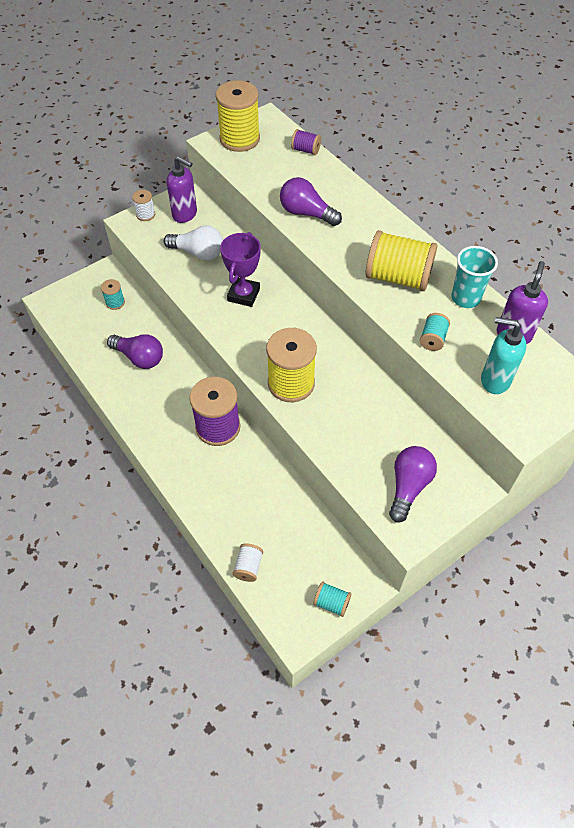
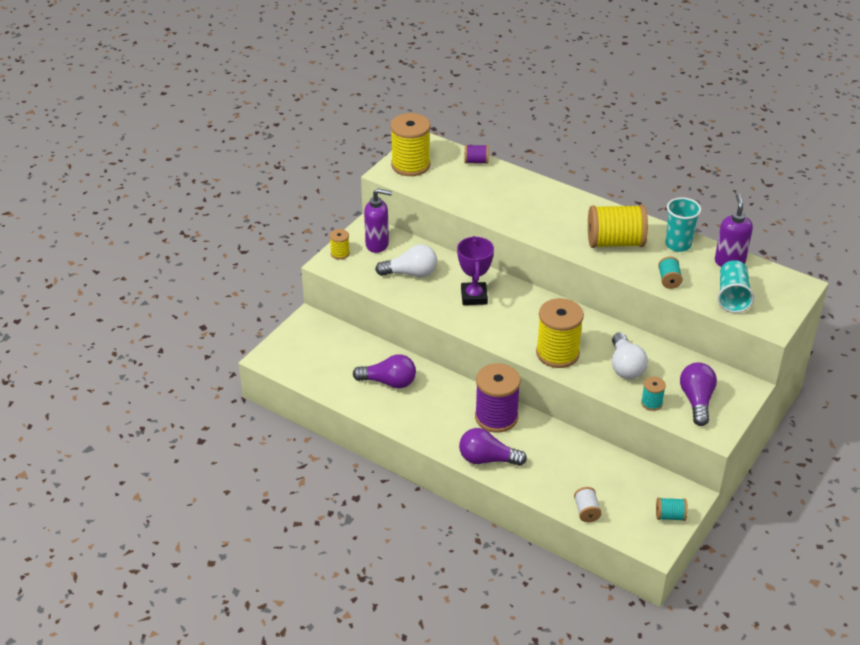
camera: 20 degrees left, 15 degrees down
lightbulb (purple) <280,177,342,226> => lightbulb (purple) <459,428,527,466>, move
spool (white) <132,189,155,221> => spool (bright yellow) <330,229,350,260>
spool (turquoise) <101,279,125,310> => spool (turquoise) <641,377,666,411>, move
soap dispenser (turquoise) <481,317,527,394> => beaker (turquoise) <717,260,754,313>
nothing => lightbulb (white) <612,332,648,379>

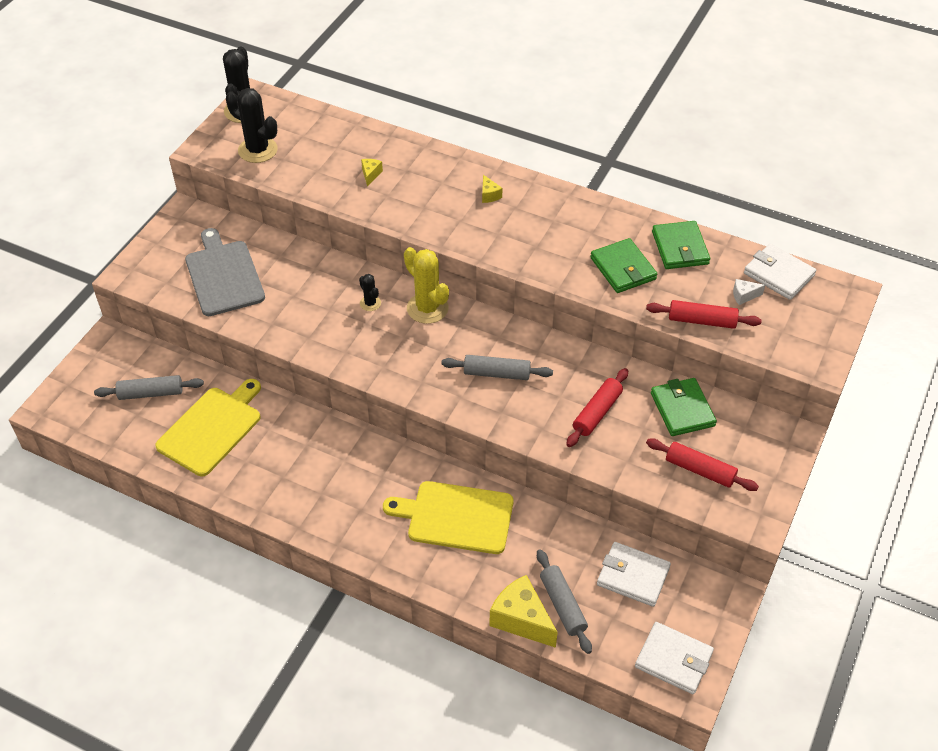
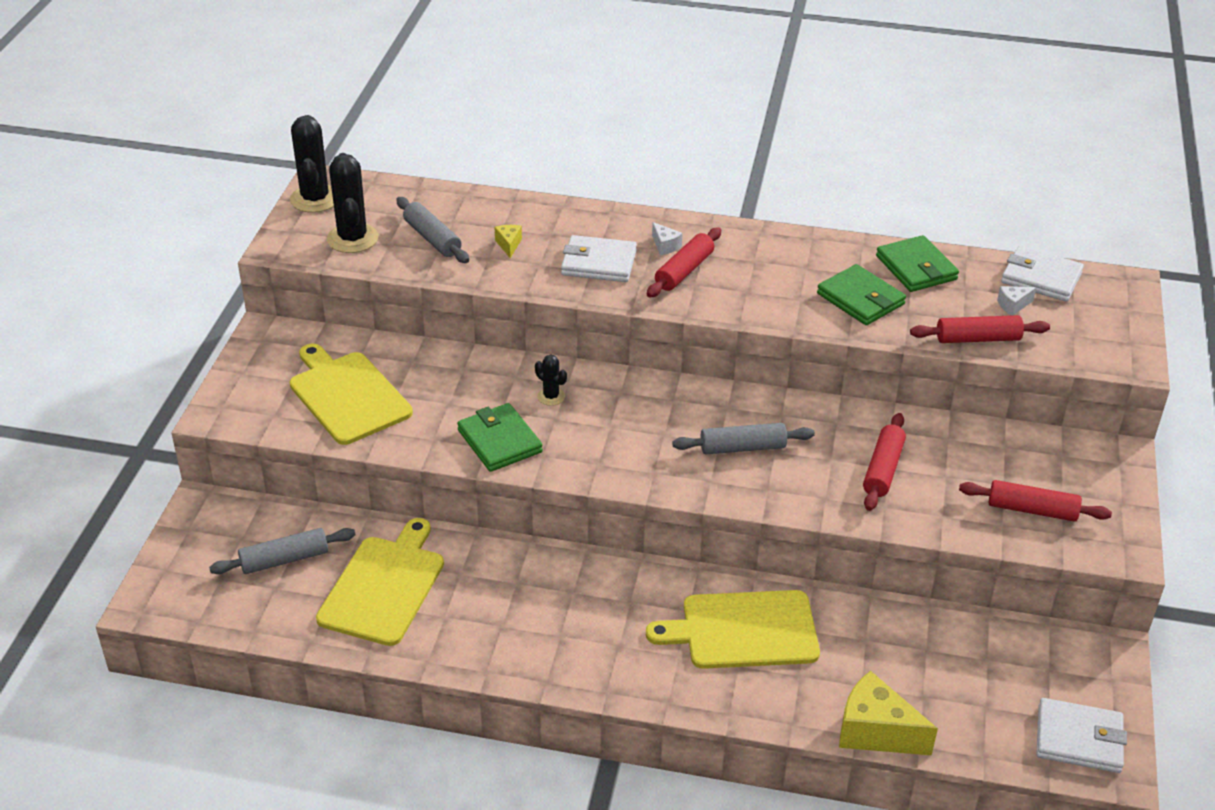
camera: 15 degrees left, 10 degrees down
saguaro cactus (black) <226,88,278,163> => saguaro cactus (black) <327,153,379,253>, 60 degrees clockwise
piece of cheese (bright yellow) <482,175,502,203> => piece of cheese (white) <652,222,683,255>
cutting board (gray) <185,228,265,316> => cutting board (bright yellow) <290,344,413,445>
saguaro cactus (bright yellow) <404,247,449,324> => nothing
card wallet (leaf-green) <651,378,717,436> => card wallet (leaf-green) <457,403,543,472>, move
card wallet (white) <597,542,671,607> => card wallet (white) <561,235,637,282>, move
pastry roller (gray) <537,549,592,654> => pastry roller (gray) <396,197,469,263>, move
nothing => pastry roller (crimson) <647,227,721,298>

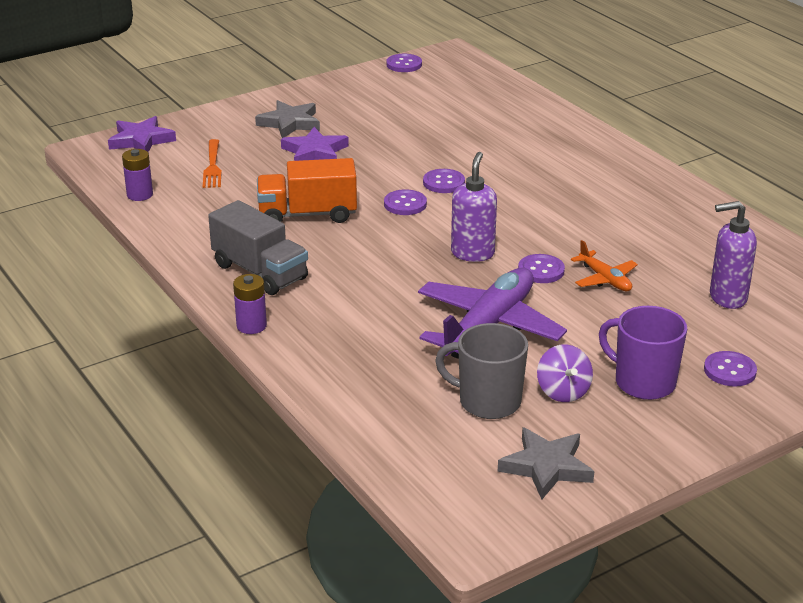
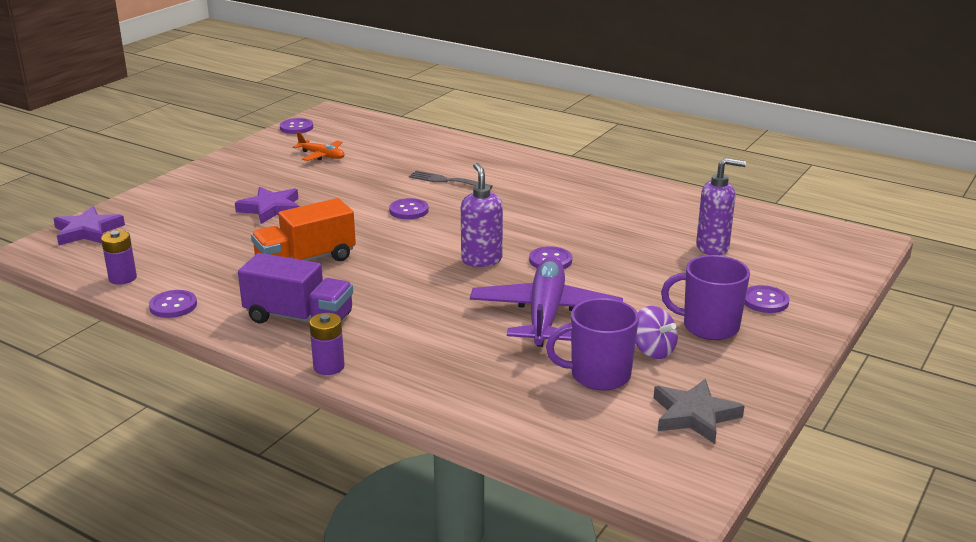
camera: 25 degrees left, 5 degrees down
star shape (gray) <255,100,320,138> => nothing
table fork (orange-coloured) <203,139,222,188> => nothing
sewing button (purple) <384,189,427,215> => sewing button (purple) <149,290,197,318>, move
toy truck (gray) <208,200,308,295> => toy truck (purple) <238,253,353,323>
soap dispenser (purple) <710,201,757,309> => soap dispenser (purple) <696,158,746,255>, 150 degrees counterclockwise
toy plane (orange-coloured) <571,240,638,291> => toy plane (orange-coloured) <293,132,345,161>, move
tea mug (gray) <435,323,528,419> => tea mug (purple) <546,298,639,390>
nothing => table fork (gray) <409,170,493,189>

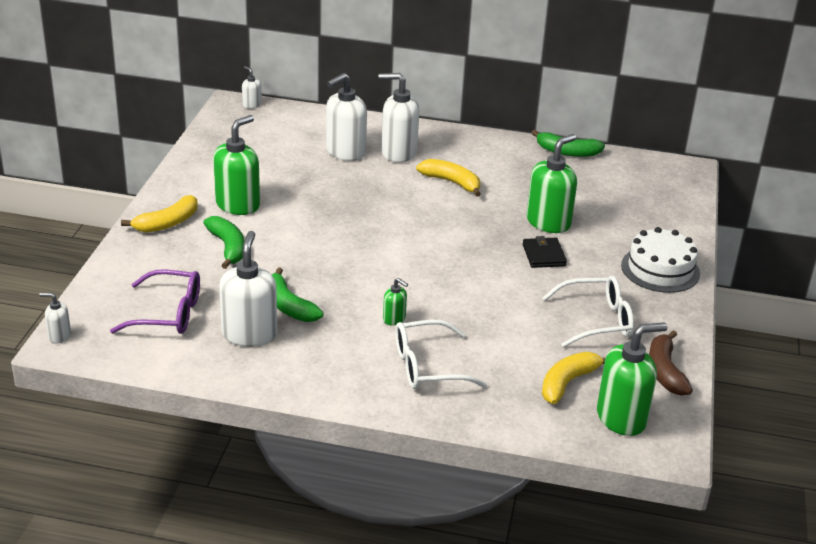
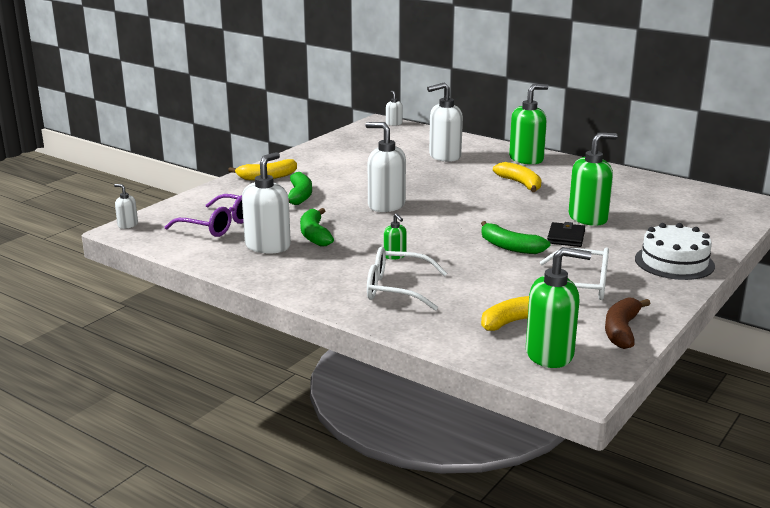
camera: 25 degrees right, 10 degrees down
soap dispenser (white) <379,73,419,163> => soap dispenser (white) <366,122,406,212>, move
soap dispenser (leaf-green) <213,115,260,215> => soap dispenser (leaf-green) <509,84,548,165>, move
banana fruit (leaf-green) <531,130,605,157> => banana fruit (leaf-green) <481,221,550,254>, move

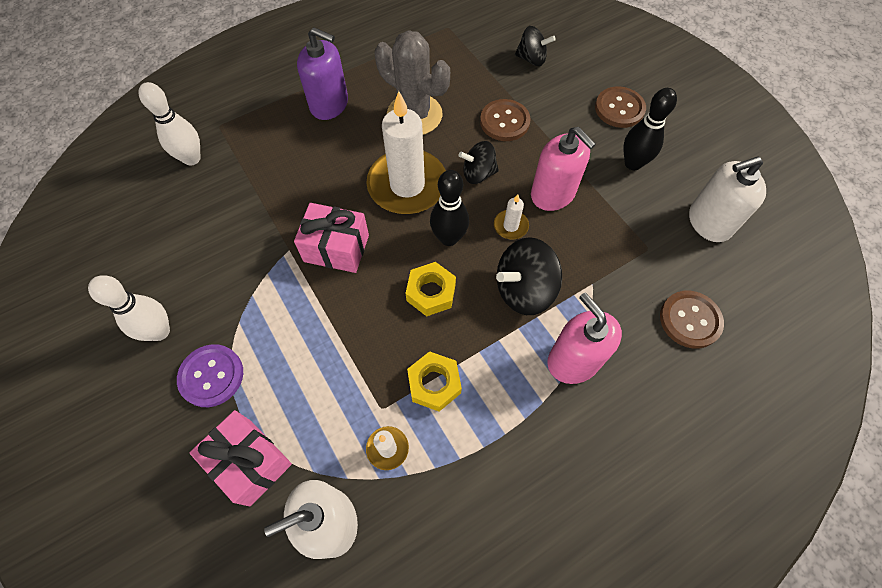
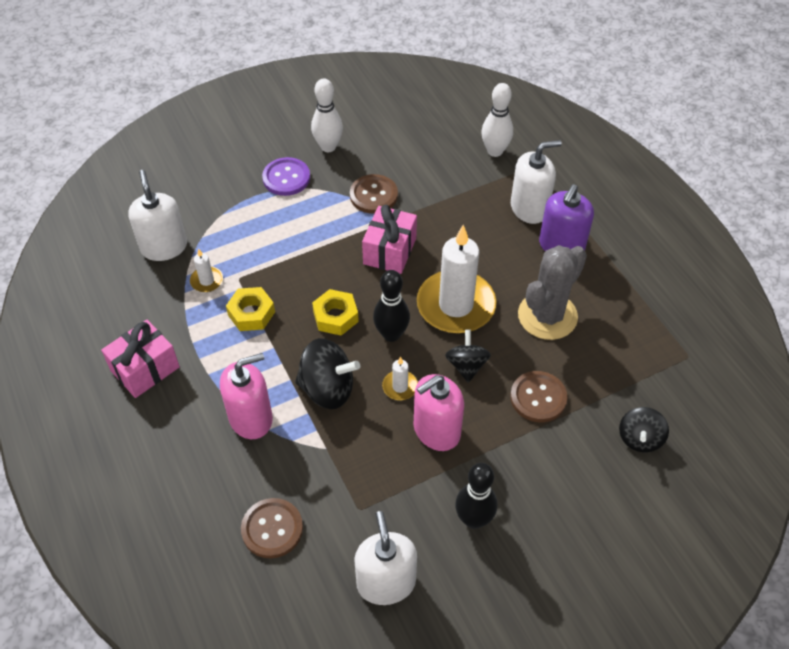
camera: 95 degrees right, 10 degrees down
sewing button (brown) <595,86,646,128> => sewing button (brown) <350,174,398,214>, move
spinning top (black) <496,237,562,315> => spinning top (black) <295,338,360,409>, 120 degrees clockwise
gift (rosy) <189,410,292,507> => gift (rosy) <101,319,180,398>, move
nothing => soap dispenser (white) <511,140,562,224>

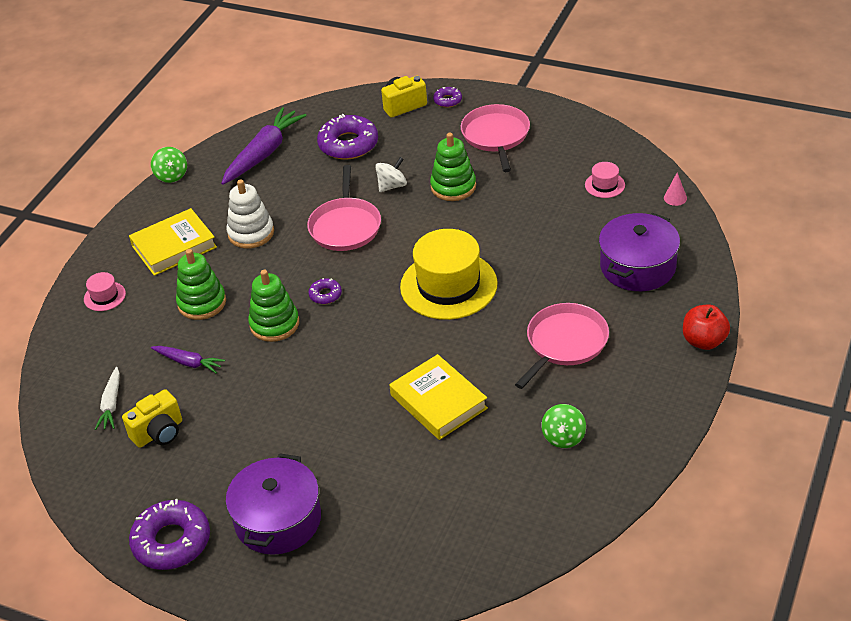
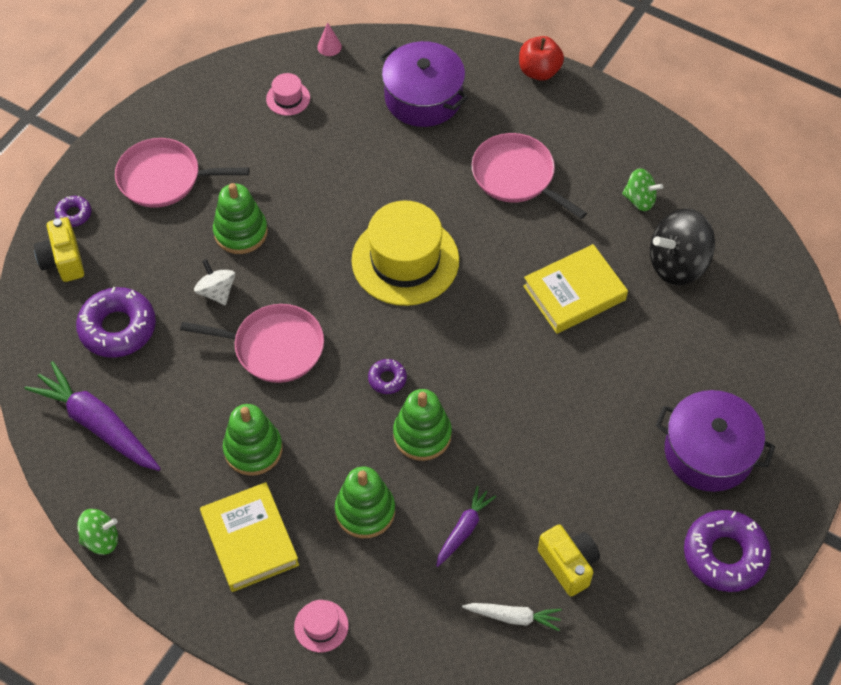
camera: 85 degrees left, 15 degrees up
stacking toy (white) <227,179,274,248> => stacking toy (leaf-green) <223,404,282,476>
nothing => spinning top (black) <650,208,715,285>

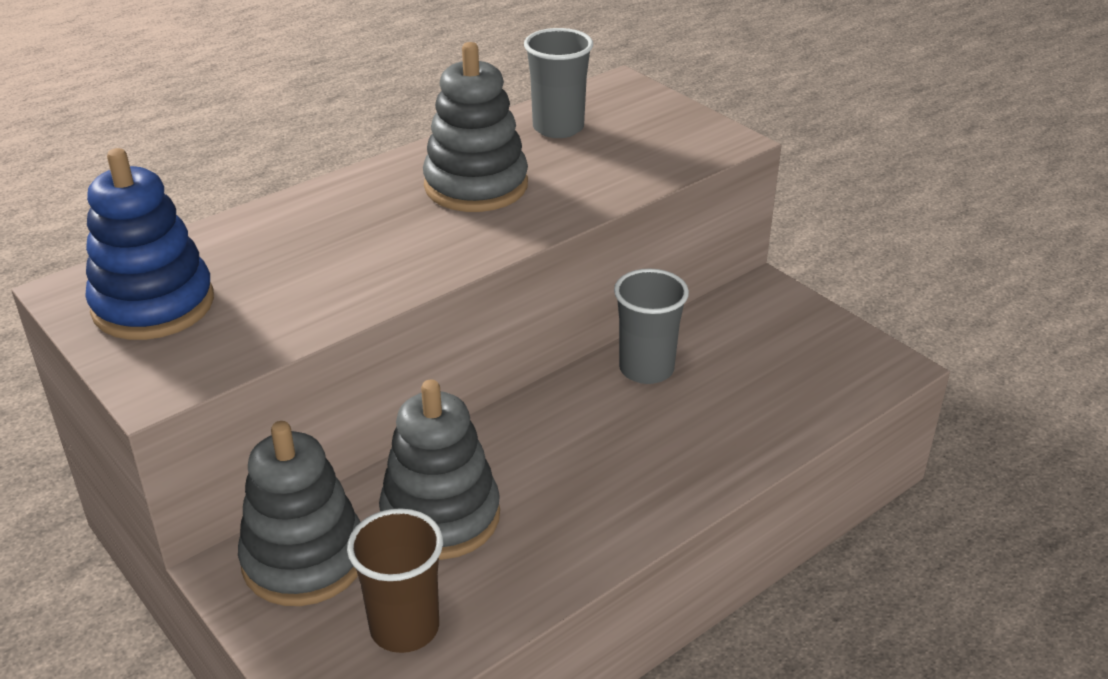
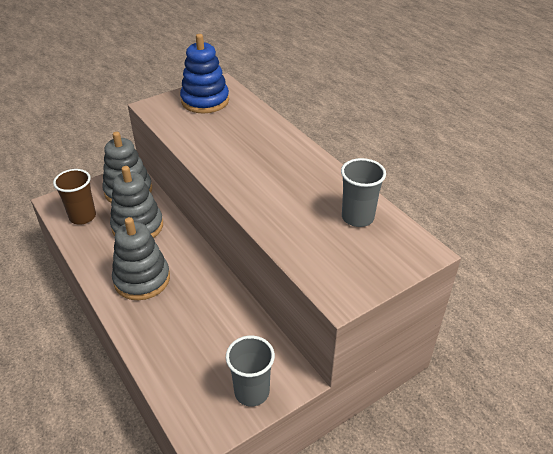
camera: 95 degrees right, 5 degrees up
stacking toy (gray) <423,42,528,212> => stacking toy (gray) <112,217,170,300>, move
beaker (gray) <614,269,689,384> => beaker (gray) <226,336,275,406>, move

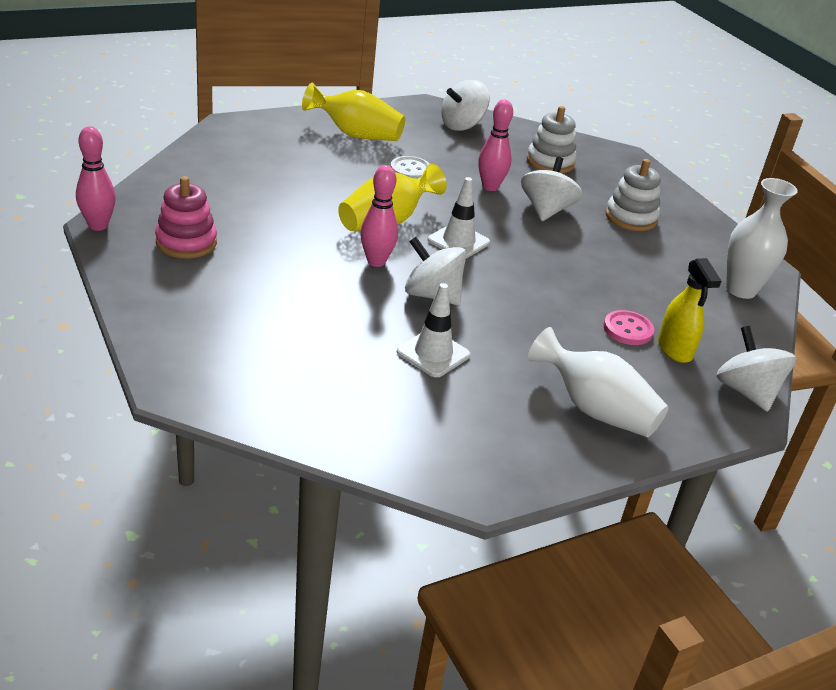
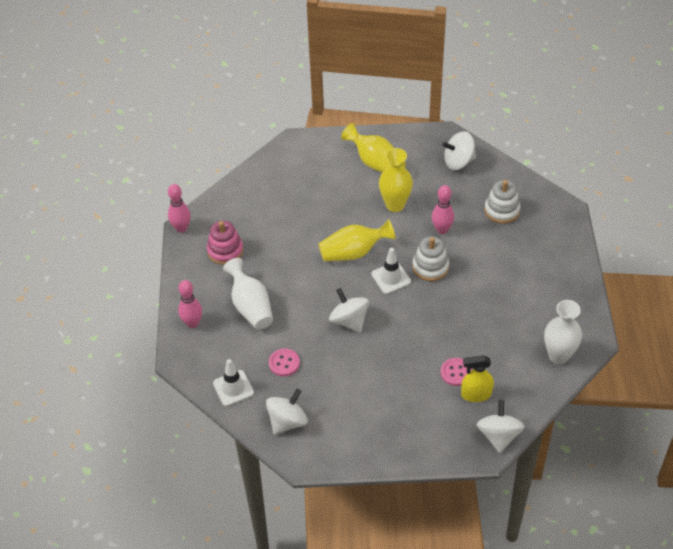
camera: 30 degrees right, 15 degrees up
sewing button (white) <391,156,430,179> => flower vase (bright yellow) <379,148,413,212>
spinning top (white) <521,157,582,221> => spinning top (white) <266,389,308,435>, move
stacking toy (white) <606,159,661,231> => stacking toy (white) <413,236,449,281>, move
skittle (rosy) <360,165,398,267> => skittle (rosy) <178,280,202,328>, move
sprayer (bright yellow) <658,258,721,363> => sprayer (bright yellow) <461,355,494,402>, 75 degrees clockwise
road cone (white) <397,283,470,377> => road cone (white) <213,359,254,406>, move
flower vase (white) <528,327,669,438> => flower vase (white) <223,258,273,330>, move
nothing => sewing button (rosy) <269,349,300,376>

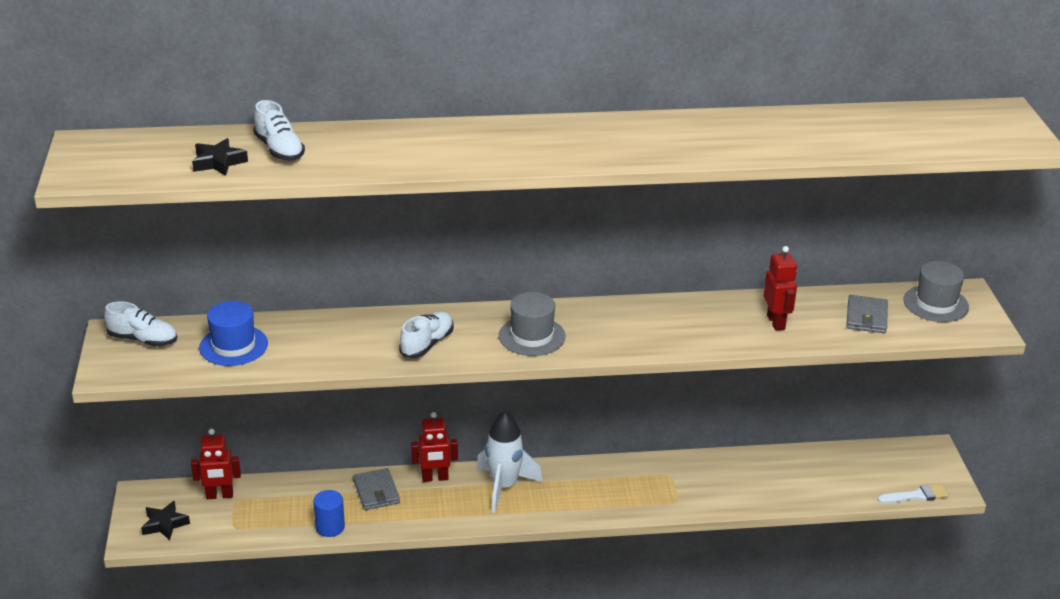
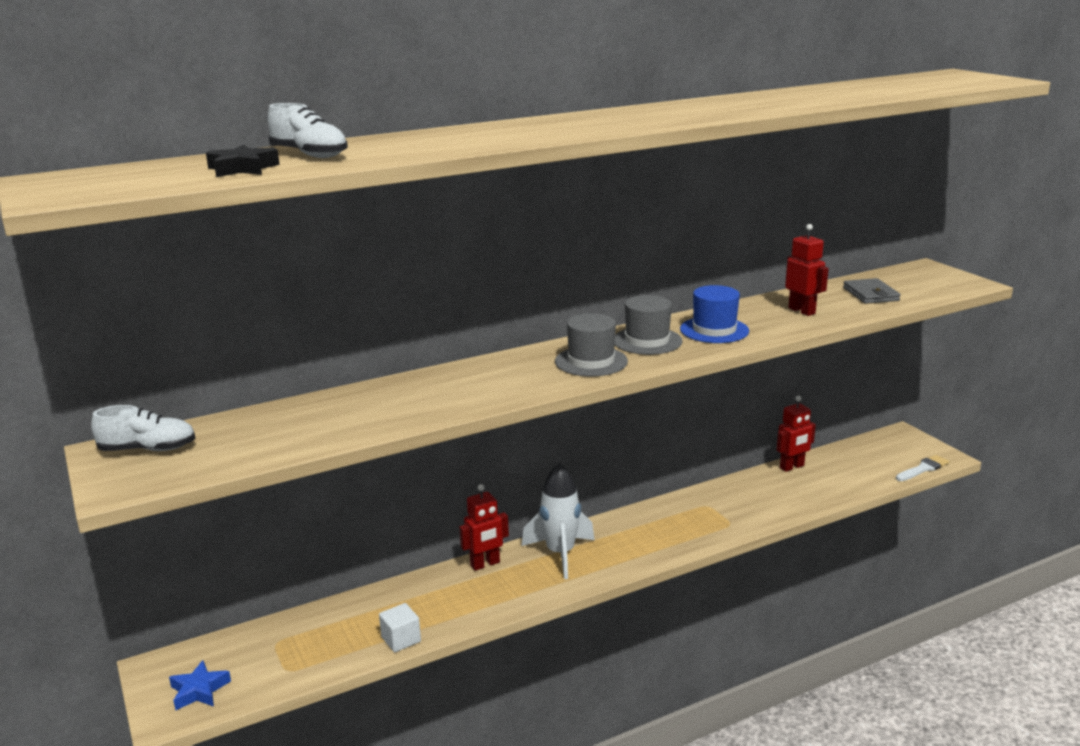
camera: 20 degrees left, 10 degrees down
top hat (gray) <903,261,969,322> => top hat (gray) <615,295,683,355>, move
top hat (cobalt) <199,301,268,366> => top hat (cobalt) <680,285,749,343>, move
lace-up shoe (white) <399,311,454,358> => nothing
robot figure (crimson) <191,429,241,499> => robot figure (crimson) <777,396,816,472>, move
card wallet (gray) <353,468,400,510> => nothing
solid cylinder (cobalt) <313,490,345,537> => solid cube (white) <379,603,421,652>
star shape (black) <141,501,190,540> => star shape (cobalt) <169,660,231,710>

